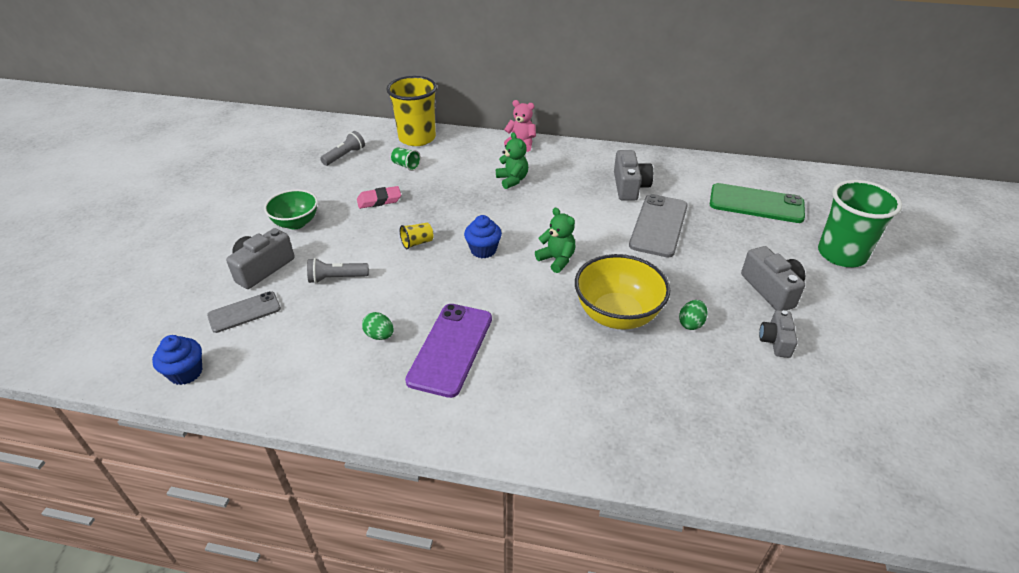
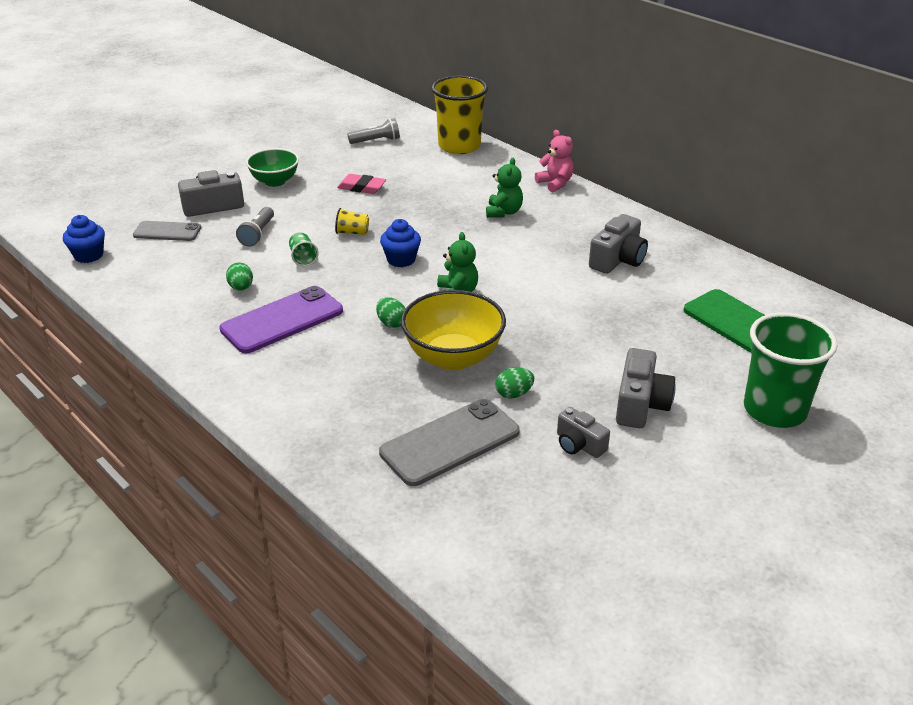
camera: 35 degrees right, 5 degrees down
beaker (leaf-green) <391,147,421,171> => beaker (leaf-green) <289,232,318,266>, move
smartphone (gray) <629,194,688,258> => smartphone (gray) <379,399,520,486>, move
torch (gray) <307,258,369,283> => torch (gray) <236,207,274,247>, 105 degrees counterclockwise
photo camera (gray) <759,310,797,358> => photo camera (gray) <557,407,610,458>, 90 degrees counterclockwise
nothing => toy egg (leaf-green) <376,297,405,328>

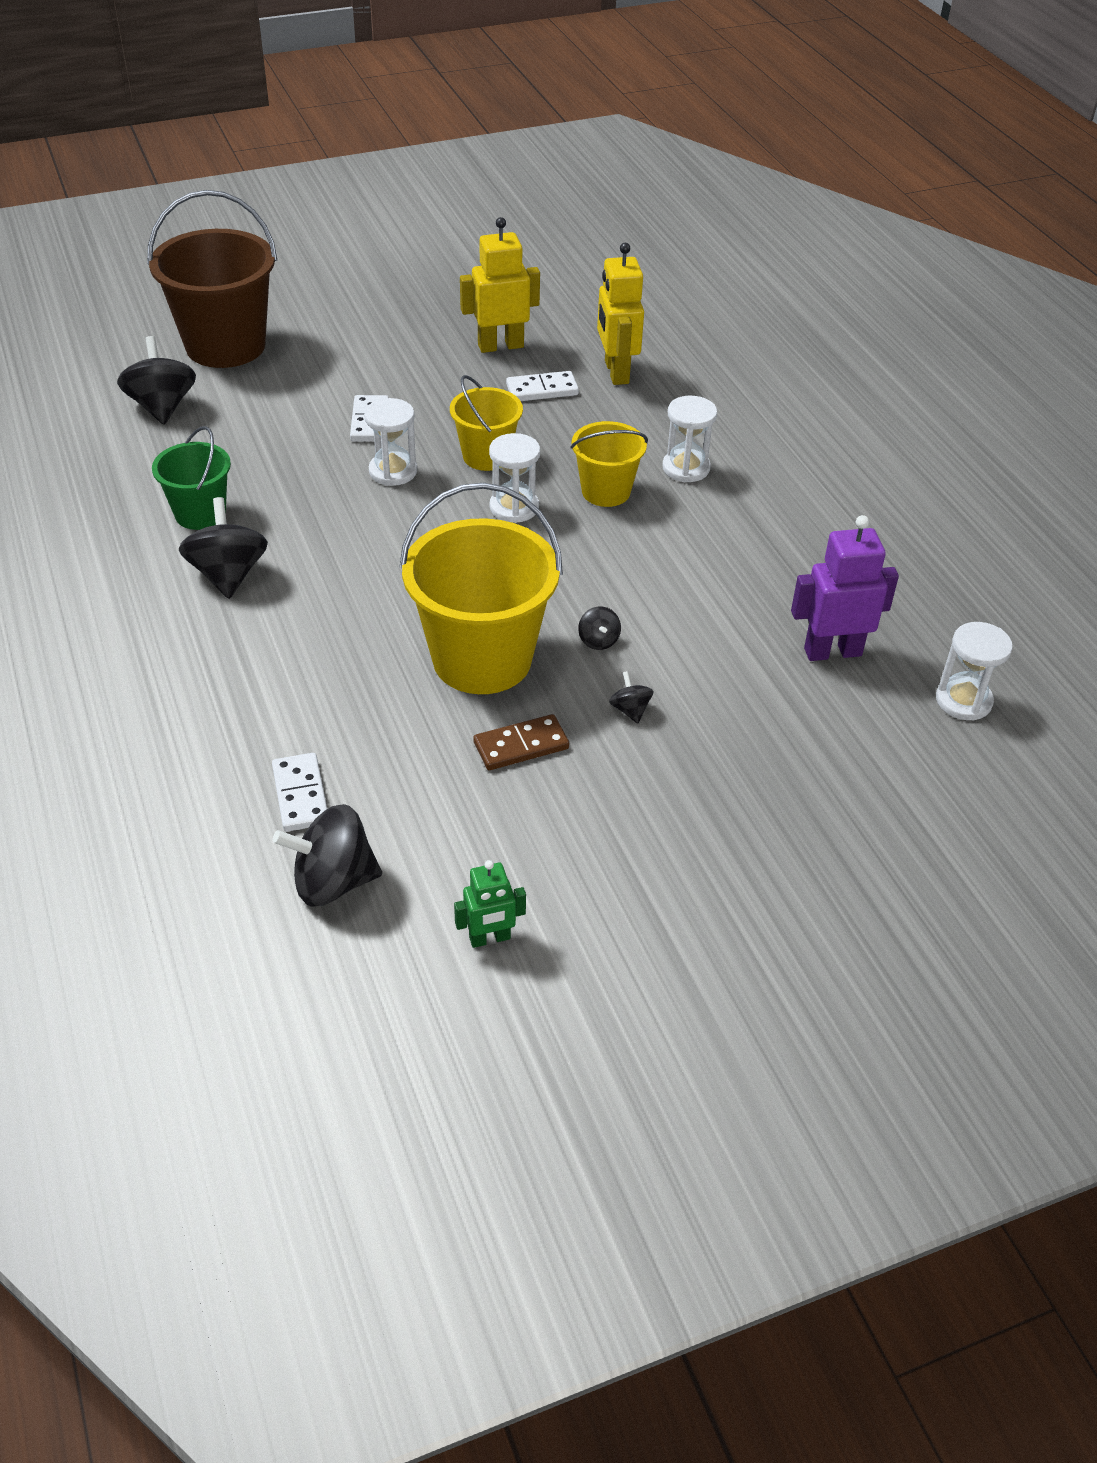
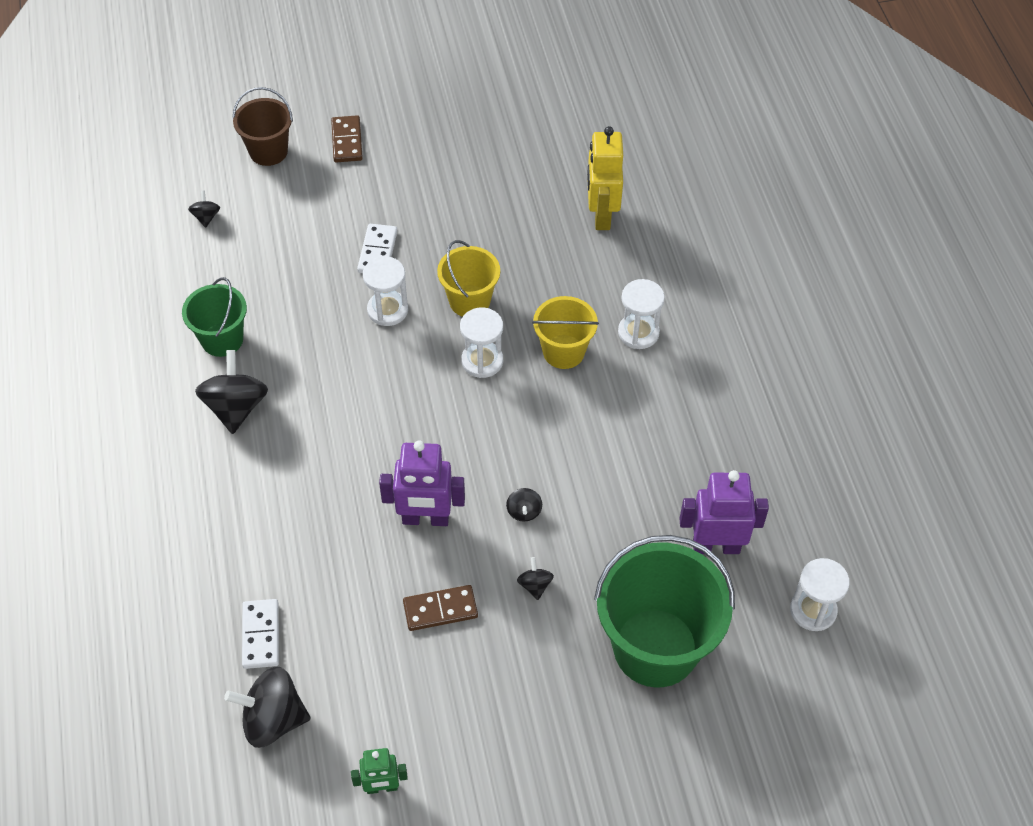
camera: 10 degrees right, 10 degrees up
pail (brown) <147,190,278,368> => pail (brown) <232,87,293,166>, x0.56
robot figure (bright yellow) <460,217,540,353> => nothing
spinning top (black) <117,336,196,424> => spinning top (black) <188,190,220,228>, x0.48
domino piece (white) <506,371,579,401> => nothing
pail (bright yellow) <399,483,563,694> => robot figure (purple) <379,440,465,526>
nothing => domino piece (brown) <331,115,363,162>
nothing => pail (leaf-green) <594,535,735,688>

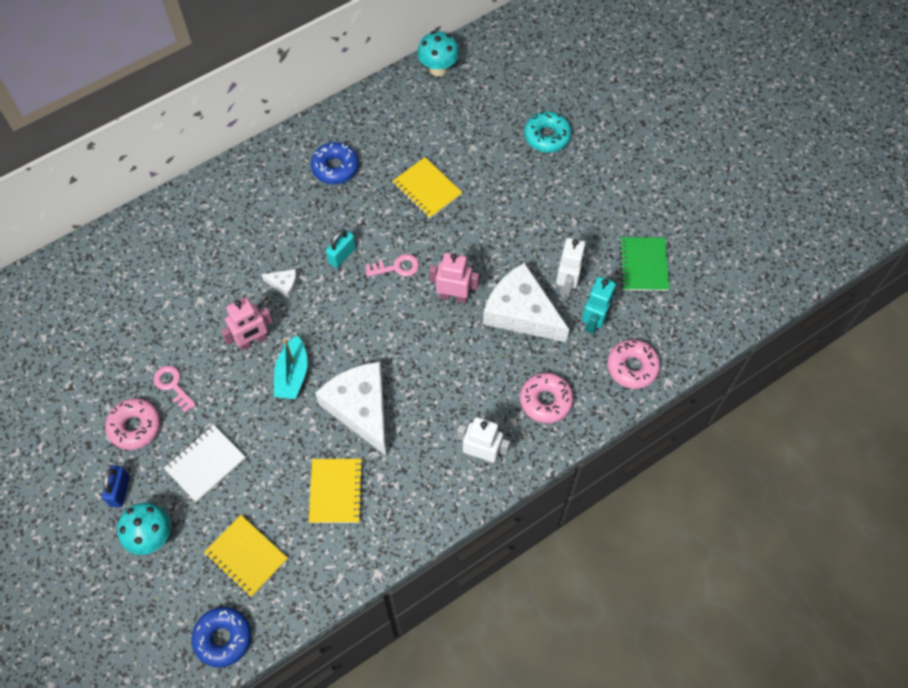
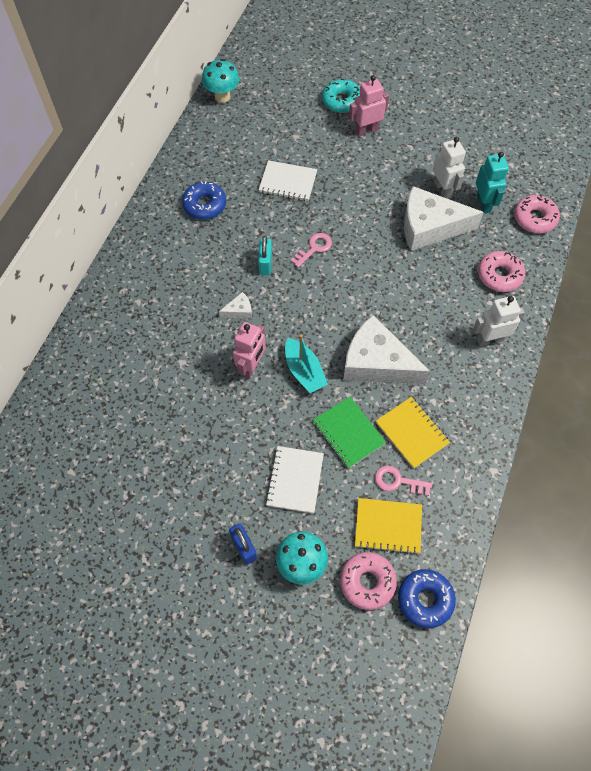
camera: 35 degrees left, 0 degrees up
exercise book (bright yellow) <392,157,463,219> => exercise book (white) <259,160,317,201>
exercise book (leaf-green) <619,237,670,291> => exercise book (leaf-green) <313,397,386,468>, move
robot figure (rosy) <429,253,479,303> => robot figure (rosy) <349,75,389,136>, move
door key (rosy) <154,366,196,413> => door key (rosy) <375,465,432,496>, move
glazed donut (rosy) <105,398,160,450> => glazed donut (rosy) <340,552,397,610>, move

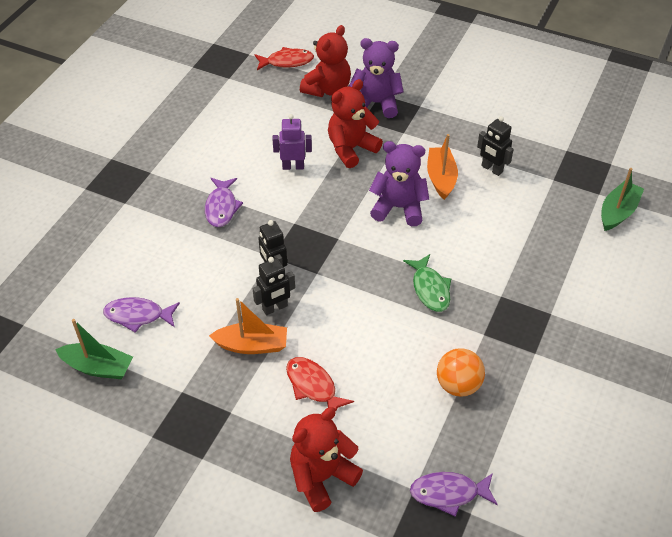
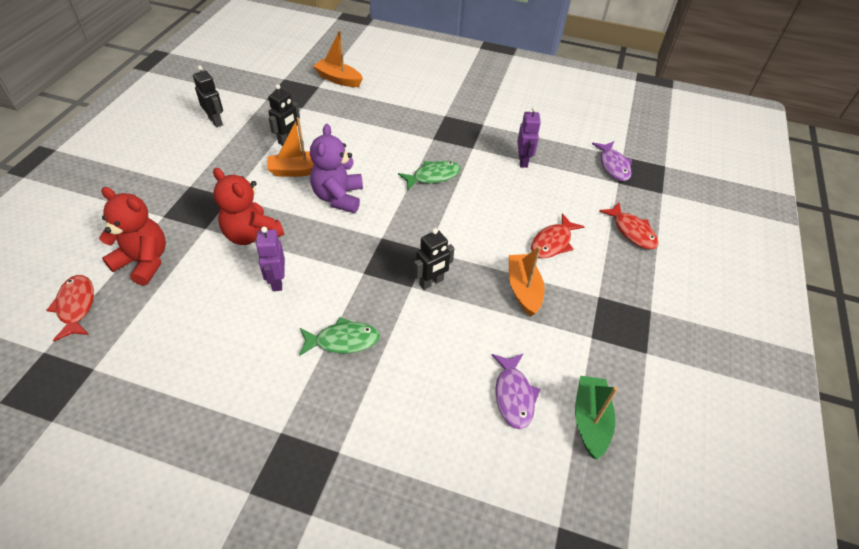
camera: 100 degrees left, 0 degrees up
stuffed bear (purple) <349,38,403,118> => nothing
sailboat (leaf-green) <601,168,644,231> => sailboat (orange-coloured) <313,30,363,87>
fish figure (purple) <205,178,243,227> => fish figure (leaf-green) <299,317,380,356>
robot figure (black) <253,257,295,315> => robot figure (black) <193,65,223,127>, move
sphere (orange-coloured) <437,348,485,397> => robot figure (purple) <517,107,541,168>
stuffed bear (crimson) <290,407,363,512> => fish figure (crimson) <599,202,658,249>

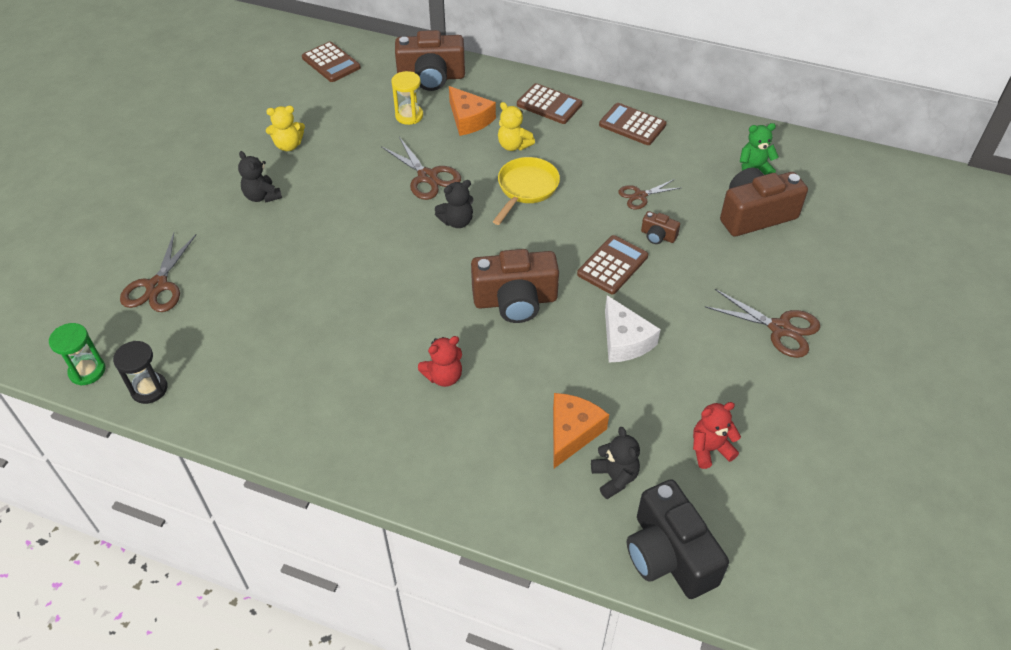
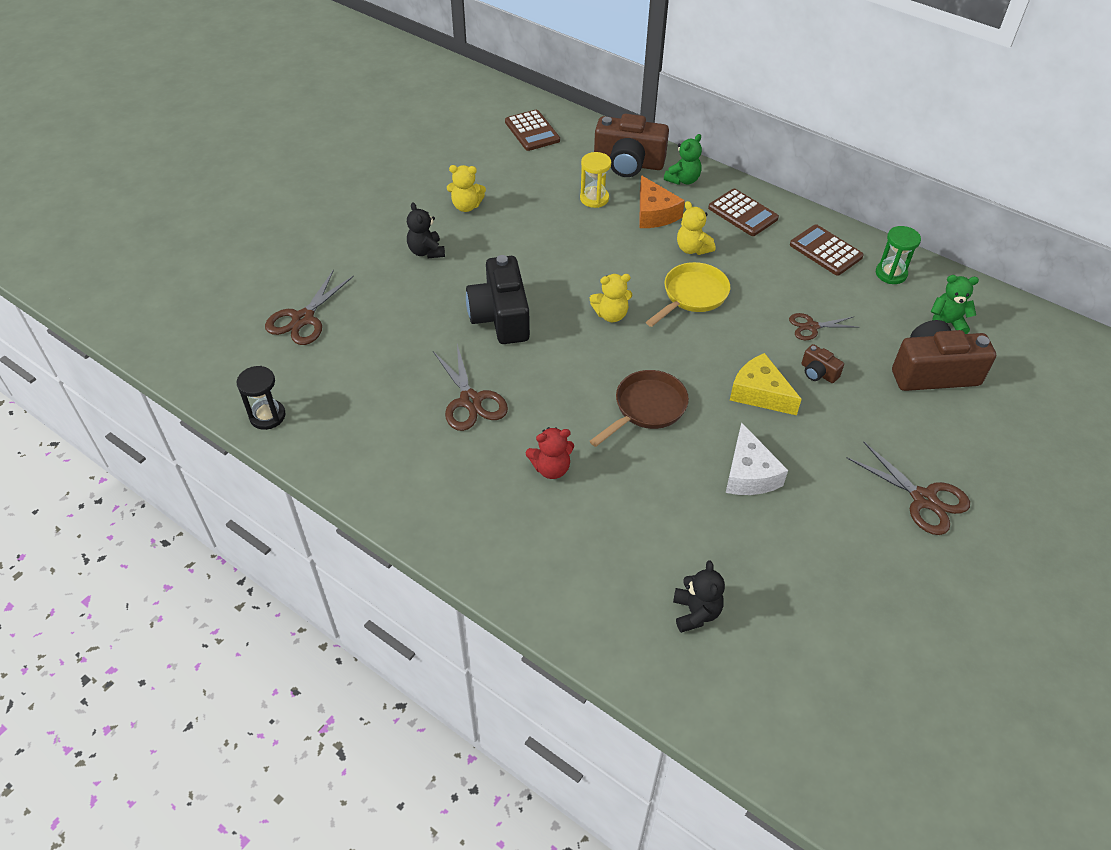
camera: 15 degrees right, 0 degrees up
scissors (brown) <381,137,461,200> => scissors (brown) <433,344,508,431>, move
stuffed bear (black) <435,180,473,228> => stuffed bear (bright yellow) <590,274,632,322>
pocket calculator (brown) <577,235,648,294> => piece of cheese (bright yellow) <730,353,802,415>
photo camera (brown) <471,249,559,323> => skillet (brown) <590,370,689,447>
hourglass (leaf-green) <49,323,105,385> => hourglass (leaf-green) <876,226,921,284>, move
piece of cheese (orange-coloured) <553,393,609,468> => nothing
stuffed bear (crimson) <693,402,741,469> => nothing
photo camera (black) <627,479,729,599> => photo camera (black) <466,255,530,344>, move
nothing => stuffed bear (leaf-green) <664,134,702,185>

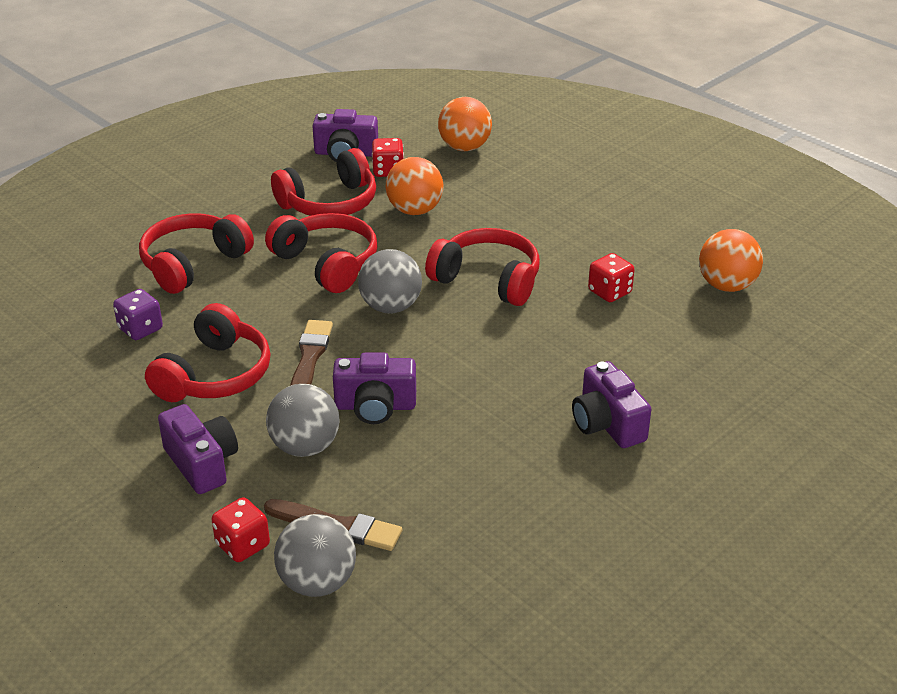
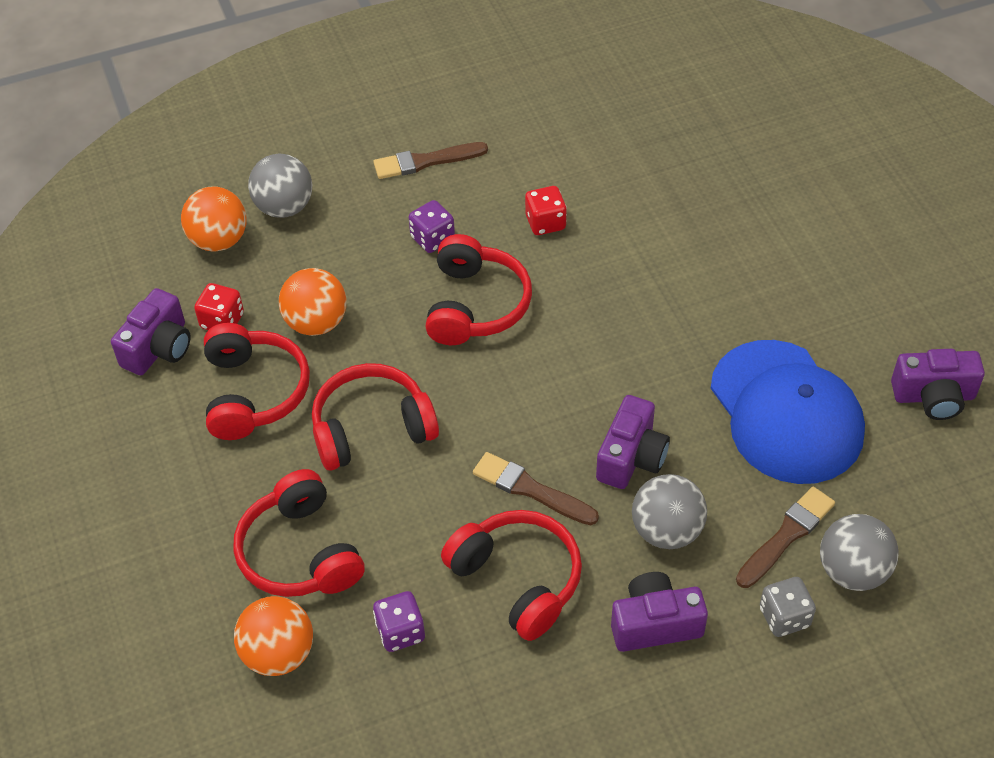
camera: 65 degrees left, 15 degrees up
headset (crimson) <425,228,540,306> => headset (crimson) <426,234,532,345>, 135 degrees clockwise
sphere (orange-coloured) <699,229,763,292> => sphere (orange-coloured) <234,596,313,676>, move
sphere (gray) <358,249,422,313> => sphere (gray) <248,154,313,218>, move
photo camera (purple) <572,361,651,448> => photo camera (purple) <891,349,985,420>, move
game die (crimson) <211,497,270,562> => game die (gray) <760,577,816,637>
nothing => paint brush (brown) <373,142,488,179>
nothing => game die (purple) <409,200,455,253>
nothing => cap (cobalt) <711,340,865,484>

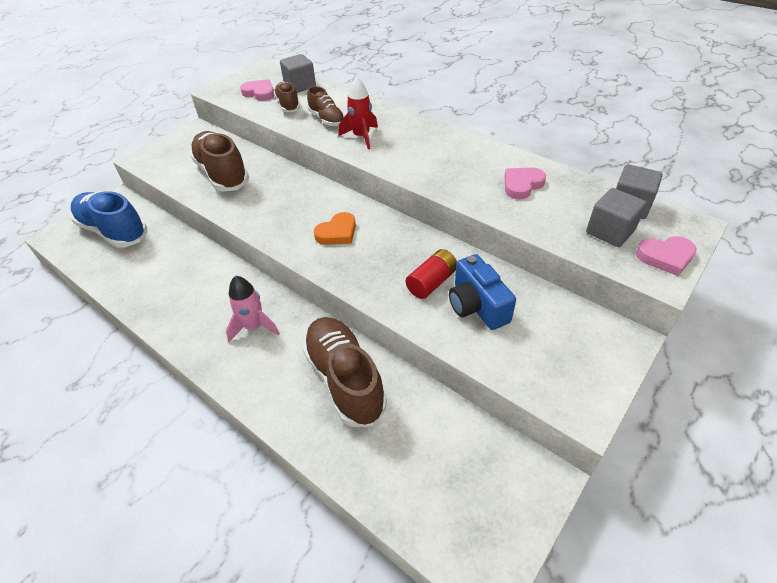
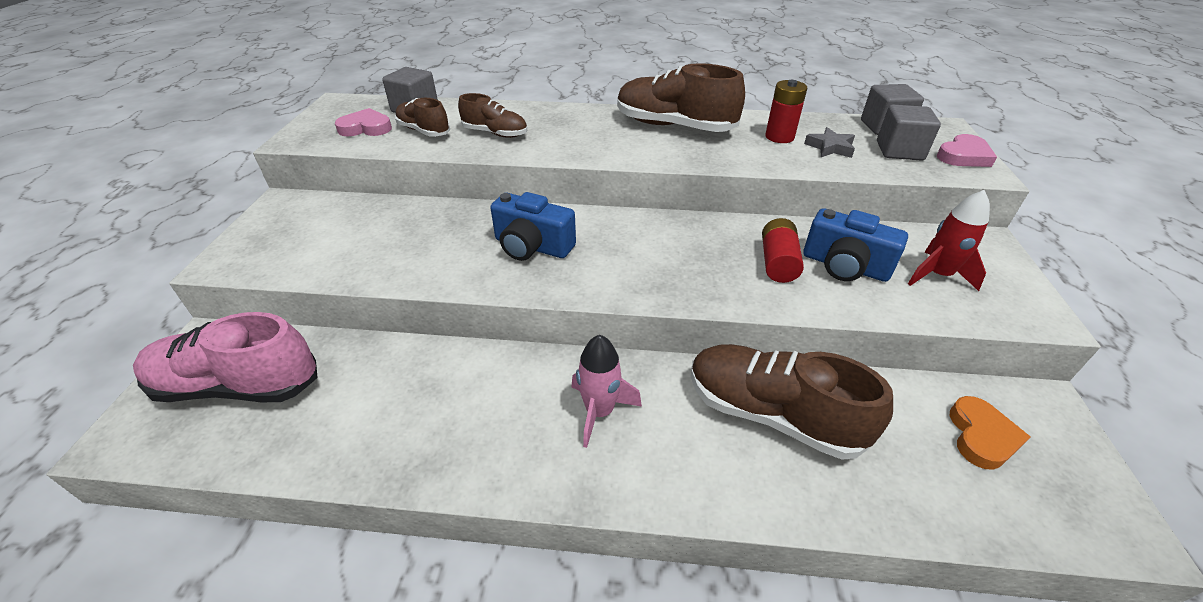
camera: 35 degrees left, 5 degrees down
toy rocket (crimson) <338,77,378,149> => toy rocket (crimson) <908,190,990,291>, move
lace-up shoe (brown) <189,131,249,192> => lace-up shoe (brown) <617,63,745,132>, move
heart shape (rosy) <504,168,546,199> => AA battery (crimson) <765,80,807,143>
lace-up shoe (cobalt) <71,191,147,248> => lace-up shoe (rosy) <133,312,318,402>
heart shape (orange-coloured) <314,212,356,245> => heart shape (orange-coloured) <950,396,1030,470>, move
nothing => star shape (gray) <804,127,855,158>
nothing => photo camera (cobalt) <490,192,576,261>

